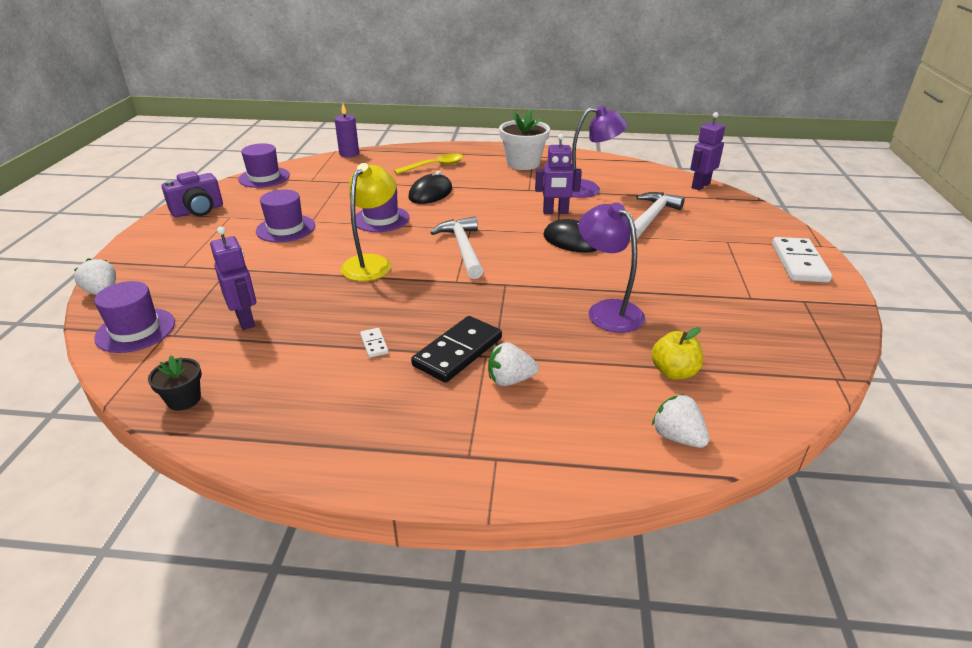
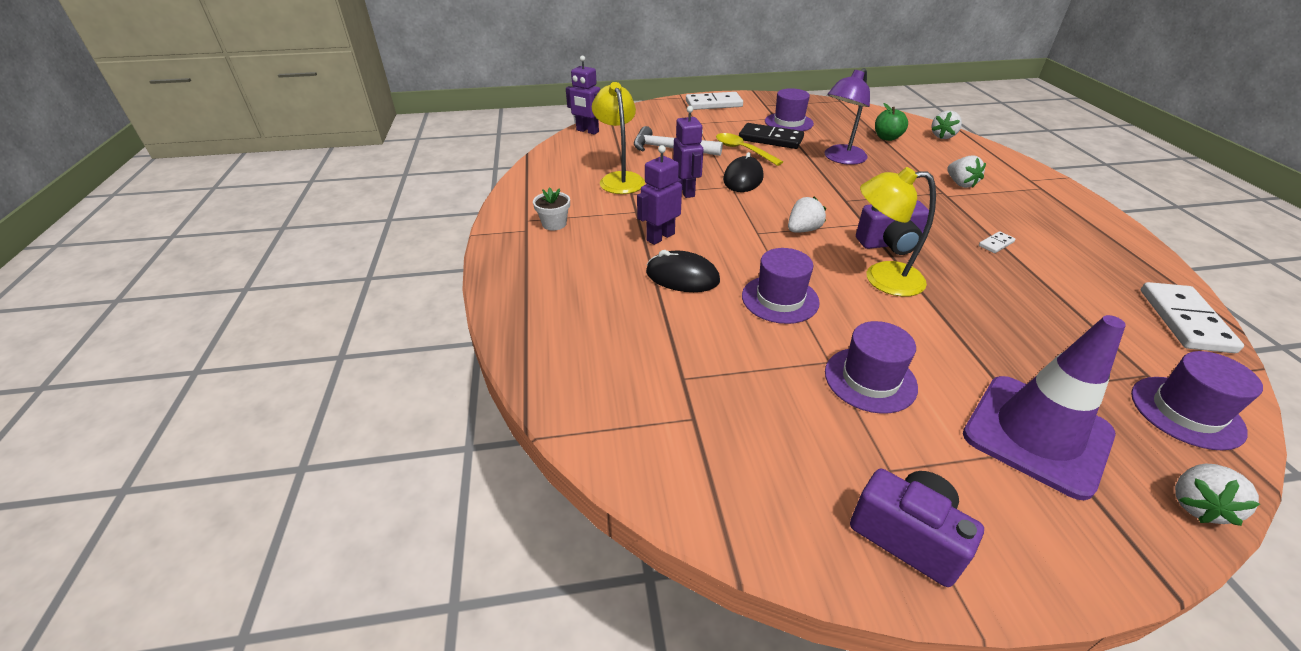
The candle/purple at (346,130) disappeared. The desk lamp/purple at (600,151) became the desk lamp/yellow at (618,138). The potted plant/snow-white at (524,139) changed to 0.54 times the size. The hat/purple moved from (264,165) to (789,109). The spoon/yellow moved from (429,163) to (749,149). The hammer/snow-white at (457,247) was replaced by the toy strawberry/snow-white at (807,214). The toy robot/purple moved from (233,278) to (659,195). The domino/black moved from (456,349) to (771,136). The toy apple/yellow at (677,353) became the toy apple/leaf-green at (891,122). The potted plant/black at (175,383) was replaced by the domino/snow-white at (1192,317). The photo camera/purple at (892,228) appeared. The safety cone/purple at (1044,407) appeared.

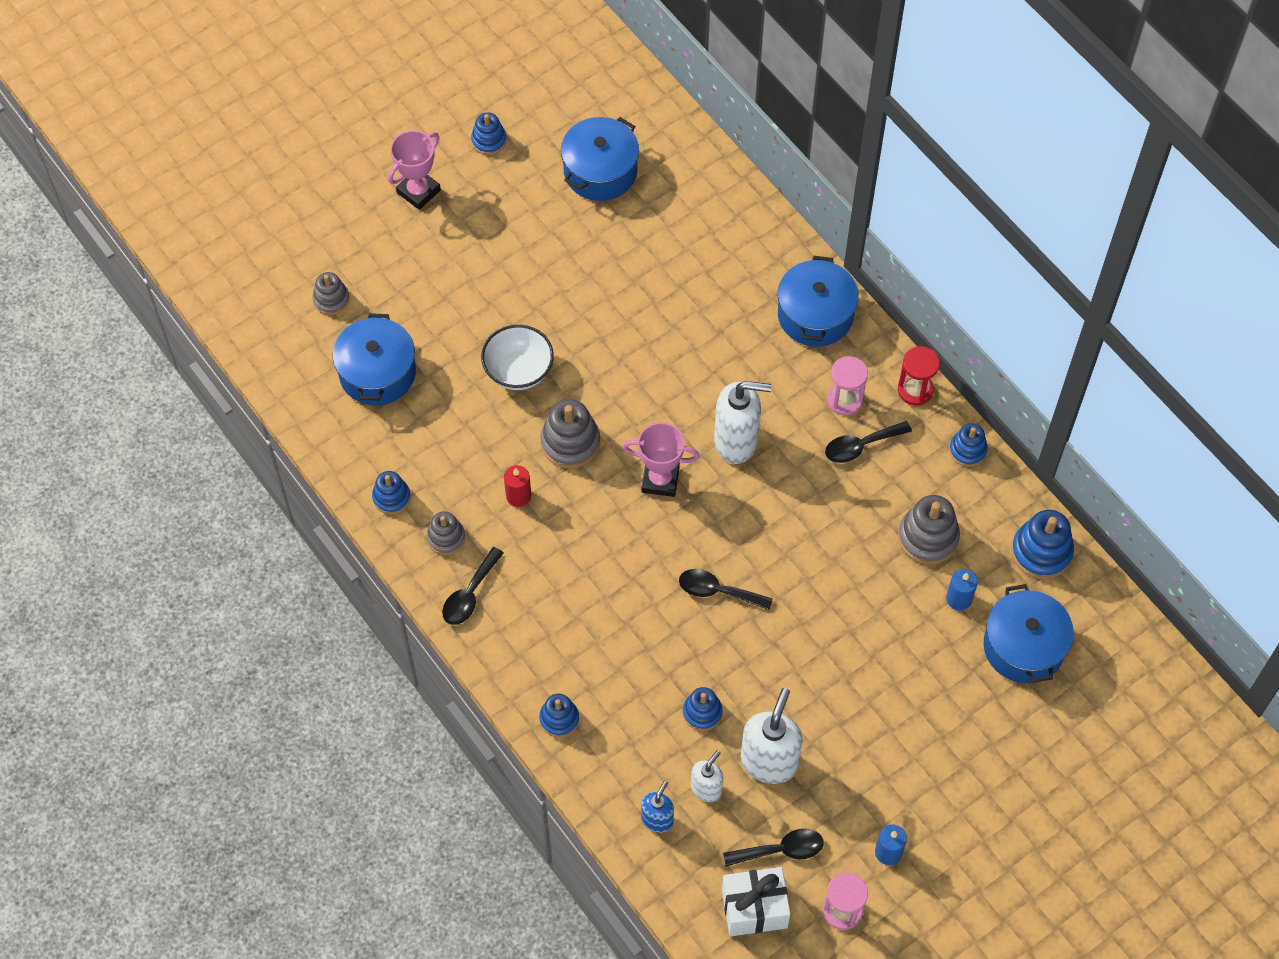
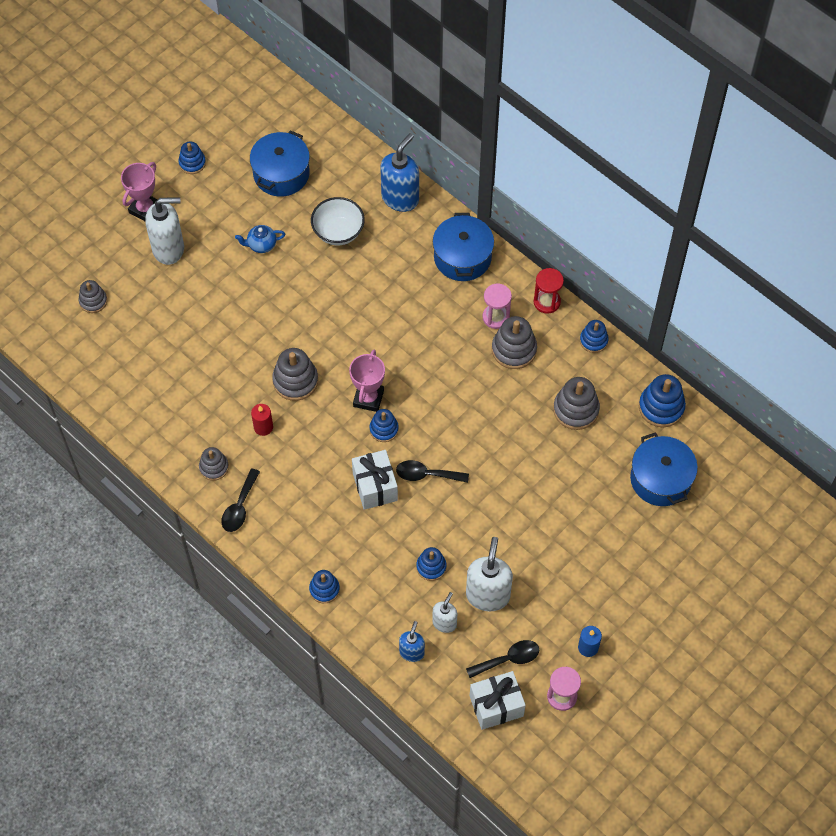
The cooking pot/blue at (374,359) disappeared. The serving bowl/snow-white moved from (517,357) to (338,221). The pump bottle/snow-white moved from (743,422) to (164,231). The spoon/black at (868,442) was replaced by the ring stacker/gray at (514,342). The award cup/rose-pink at (661,459) turned 75 degrees counterclockwise. The ring stacker/blue moved from (391,492) to (384,425). The candle/blue at (962,590) disappeared. The pump bottle/blue at (399,172) appeared. The china teapot/blue at (260,239) appeared. The gift/snow-white at (375,480) appeared.

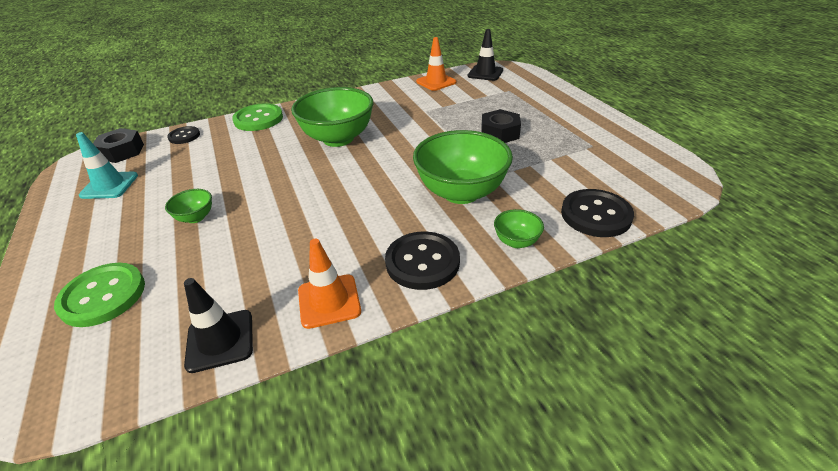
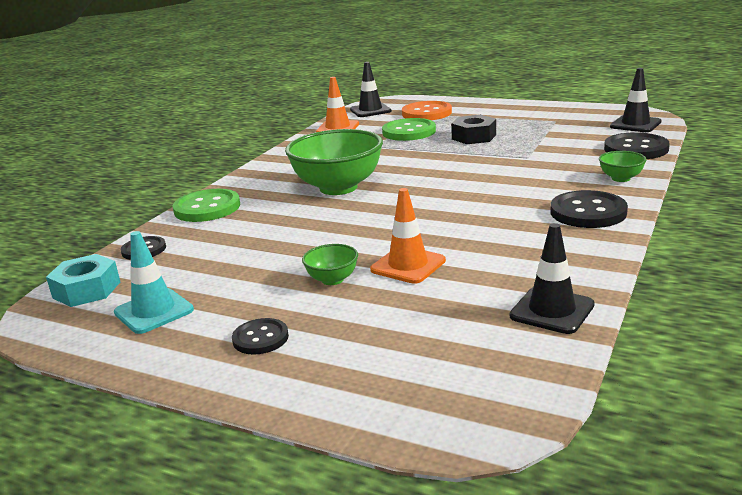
The nut/black at (118,145) became the nut/turquoise at (83,280). The serving bowl/leaf-green at (463,167) disappeared. The safety cone/orange moved from (329,284) to (408,236). The button/leaf-green moved from (99,295) to (409,129). The safety cone/black at (636,100) appeared. The button/orange at (427,110) appeared. The button/black at (260,336) appeared.

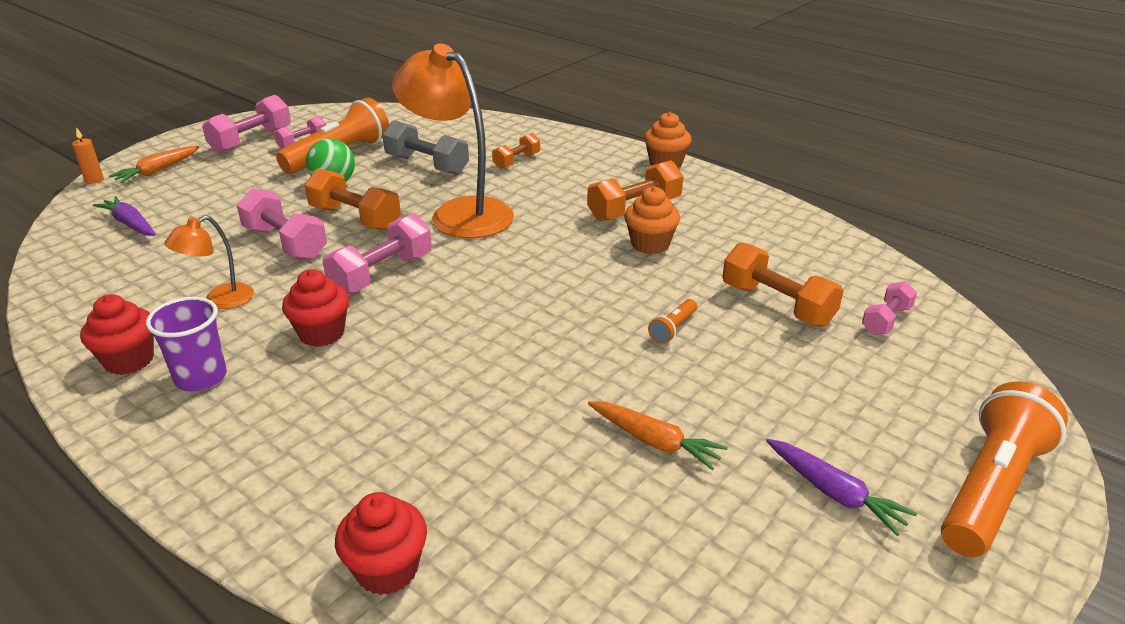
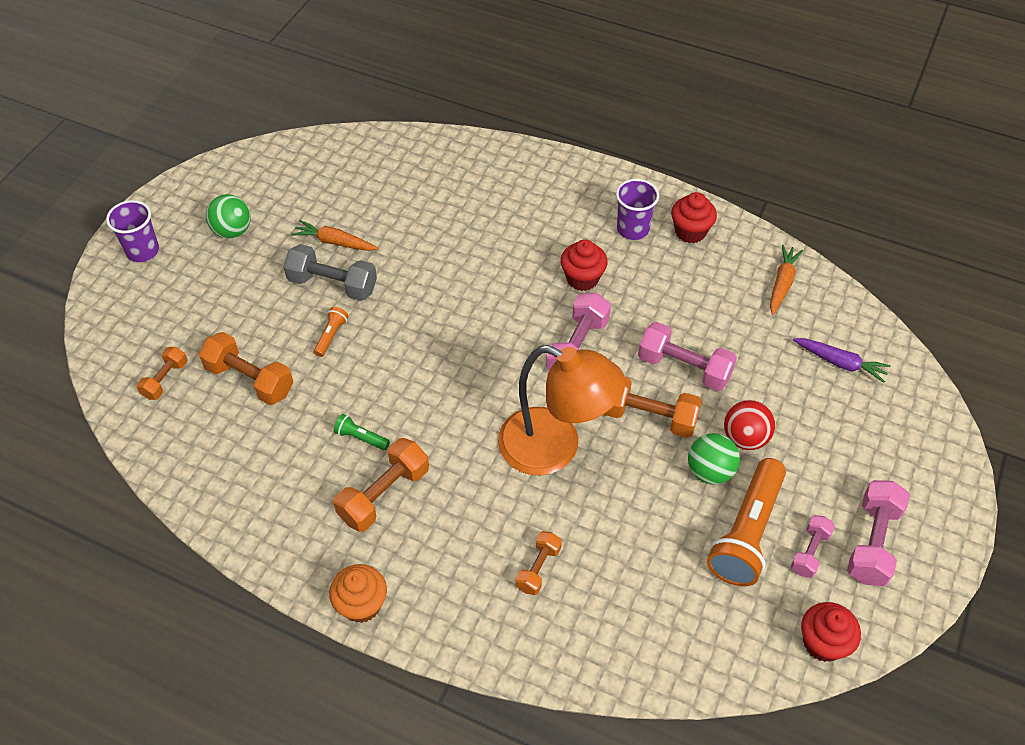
The free weight/gray moved from (425,147) to (330,272). The candle/orange at (88,155) disappeared. The carrot/orange moved from (154,164) to (786,280). The muffin/orange at (652,220) was replaced by the pocket torch/leaf-green at (362,432). The desk lamp/orange at (209,262) disappeared. The free weight/rose-pink at (889,308) became the free weight/orange at (162,373). The pocket torch/orange at (1004,469) was replaced by the cup/purple at (132,231). The carrot/purple at (841,487) was replaced by the play ball/leaf-green at (228,216). The muffin/crimson moved from (381,543) to (831,632). The play ball/crimson at (749,425) appeared.

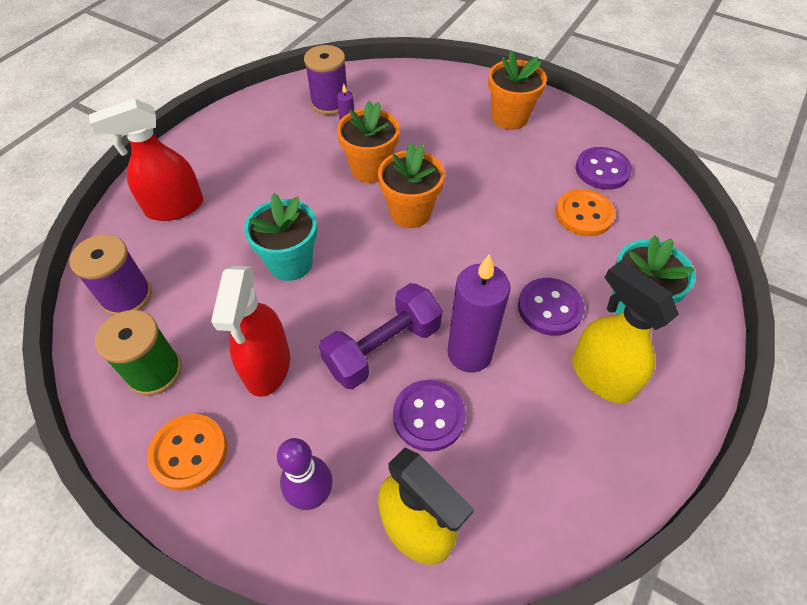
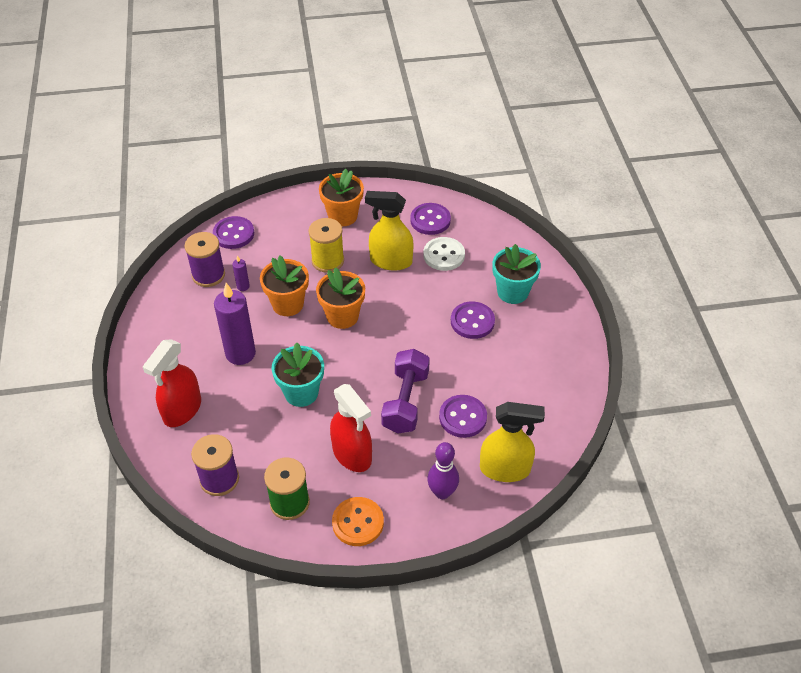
The button/orange at (586,212) became the button/snow-white at (444,254). The candle/purple moved from (478,313) to (235,324). The spray bottle/yellow moved from (625,332) to (389,231). The button/purple at (233,232) appeared. The spool/yellow at (326,245) appeared.

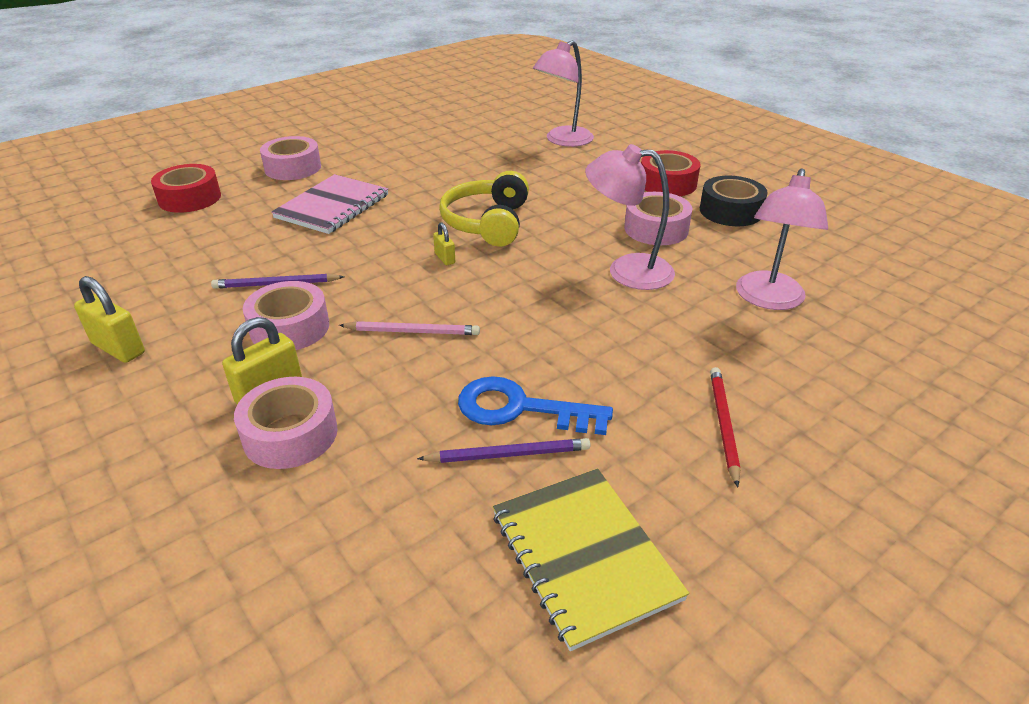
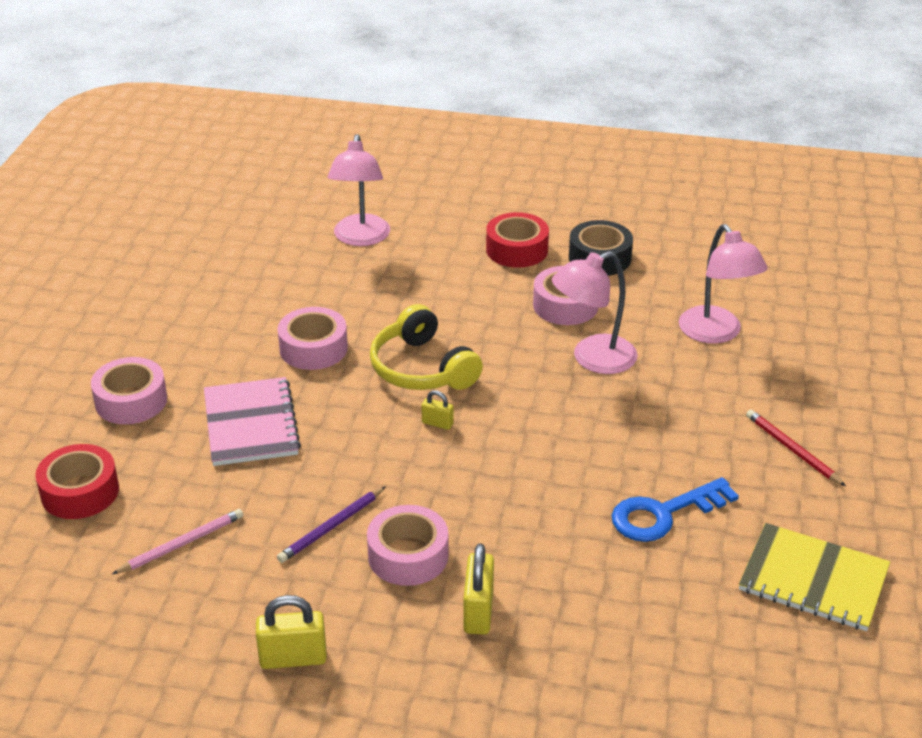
The wooden pencil/rose-pink moved from (409,328) to (177,541). The tape/rose-pink moved from (286,423) to (313,338). The wooden pencil/purple at (503,450) disappeared.

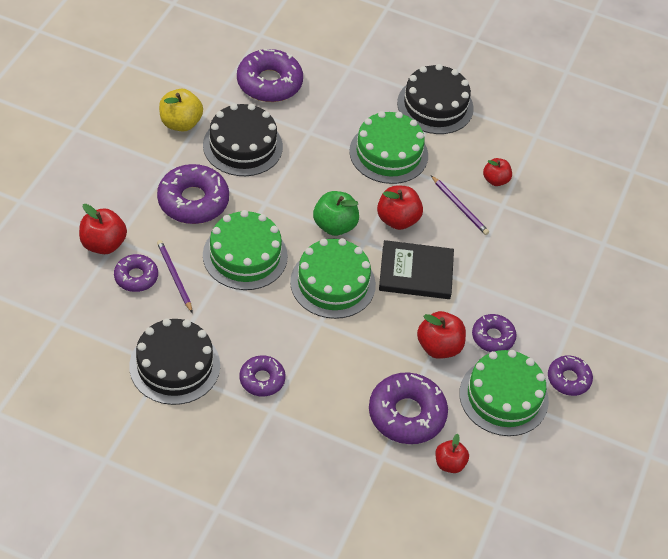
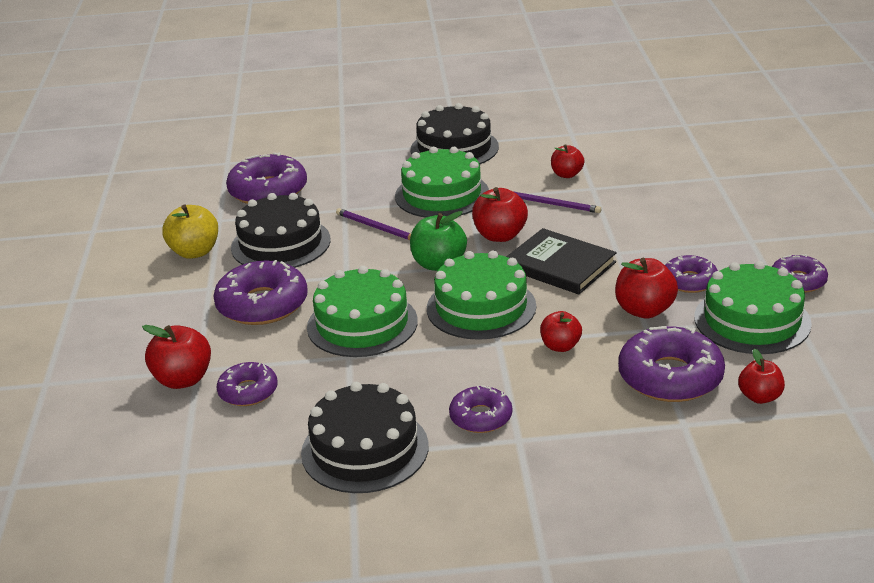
The wooden pencil/purple moved from (175,276) to (373,224). The hardcover/black at (416,269) turned 60 degrees clockwise. The toy apple/crimson at (561,331) appeared.

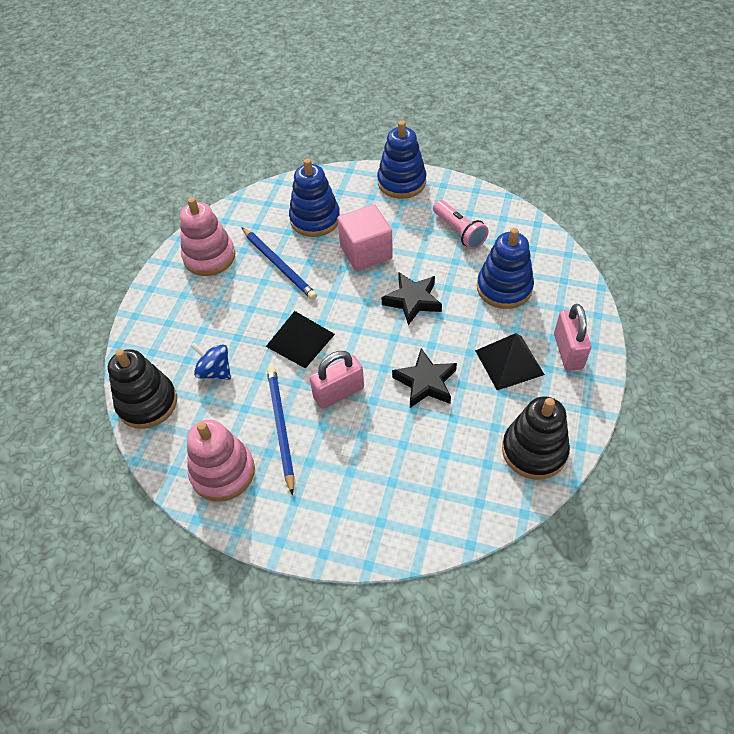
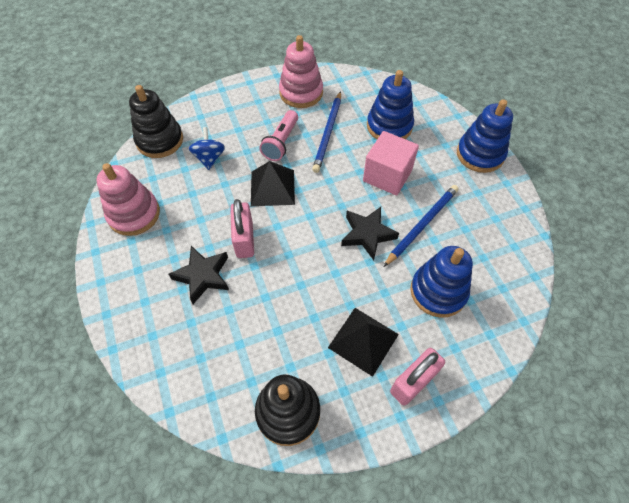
The pocket torch/rose-pink moved from (461,224) to (278,135). The star shape/black moved from (424,378) to (198,275). The padlock/rose-pink at (337,380) turned 60 degrees clockwise. The wooden pencil/blue moved from (281,430) to (421,226).

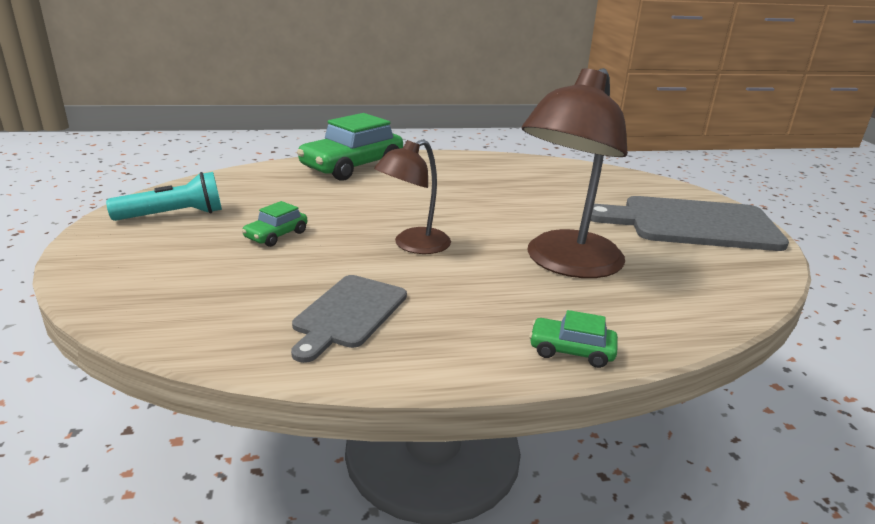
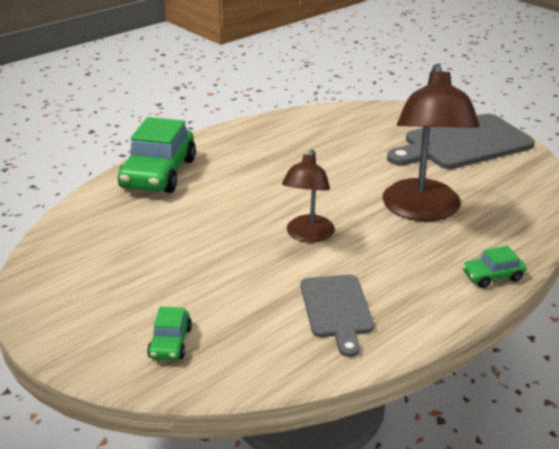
The pocket torch/turquoise at (164,196) disappeared. The car/leaf-green moved from (274,224) to (169,333).

